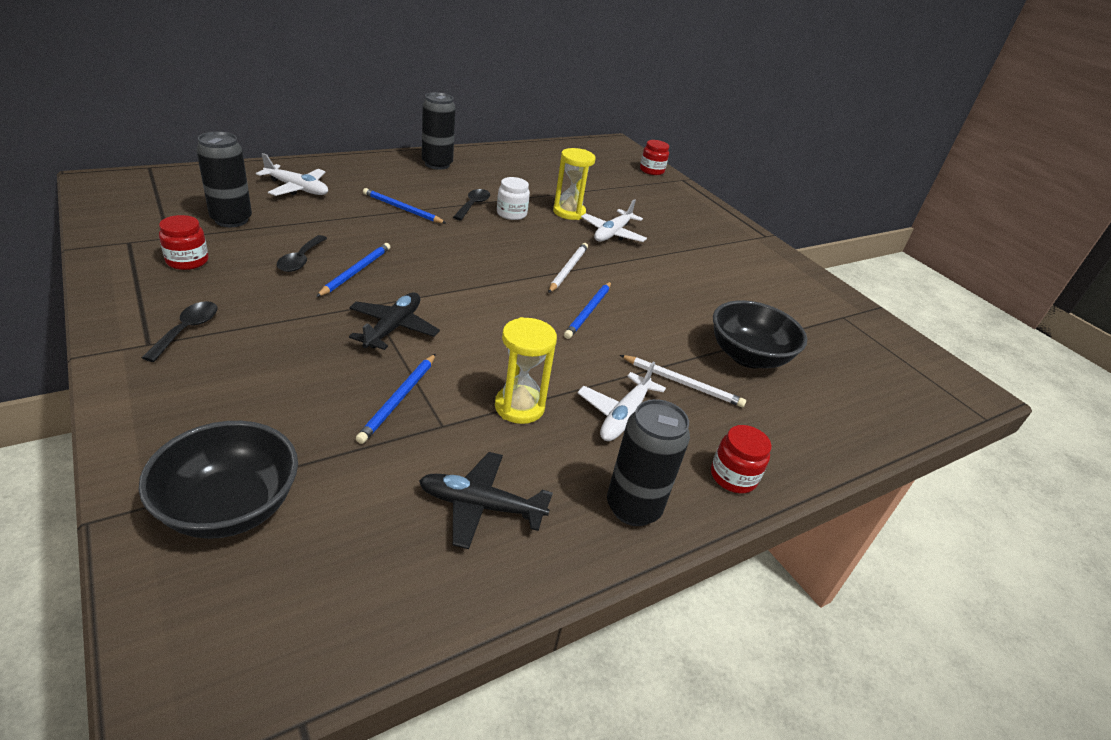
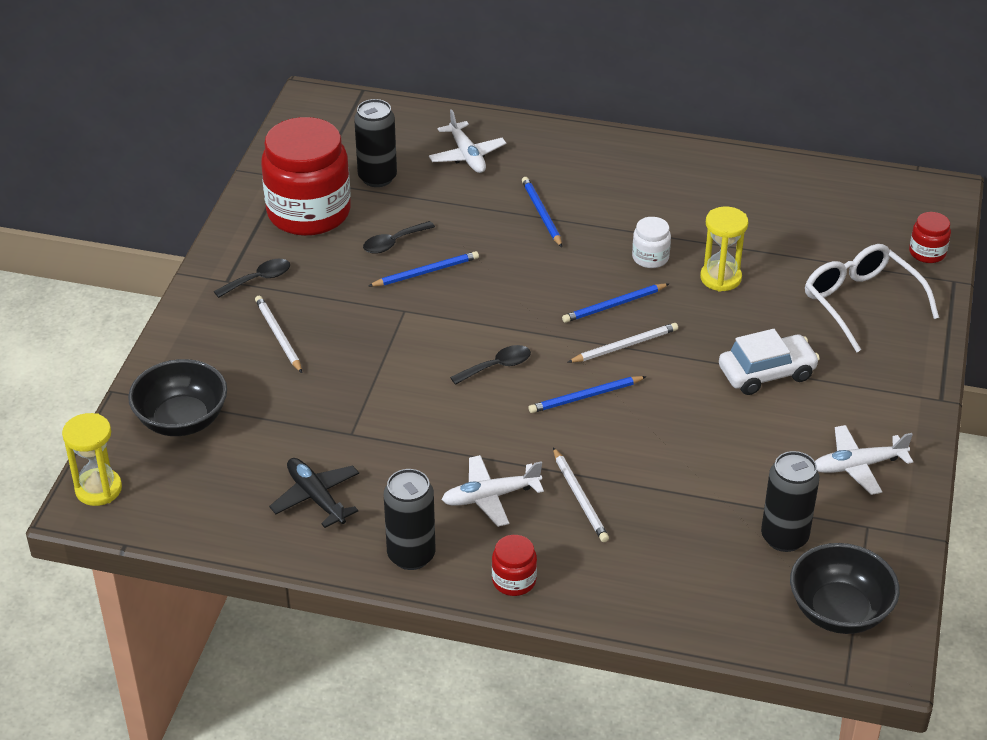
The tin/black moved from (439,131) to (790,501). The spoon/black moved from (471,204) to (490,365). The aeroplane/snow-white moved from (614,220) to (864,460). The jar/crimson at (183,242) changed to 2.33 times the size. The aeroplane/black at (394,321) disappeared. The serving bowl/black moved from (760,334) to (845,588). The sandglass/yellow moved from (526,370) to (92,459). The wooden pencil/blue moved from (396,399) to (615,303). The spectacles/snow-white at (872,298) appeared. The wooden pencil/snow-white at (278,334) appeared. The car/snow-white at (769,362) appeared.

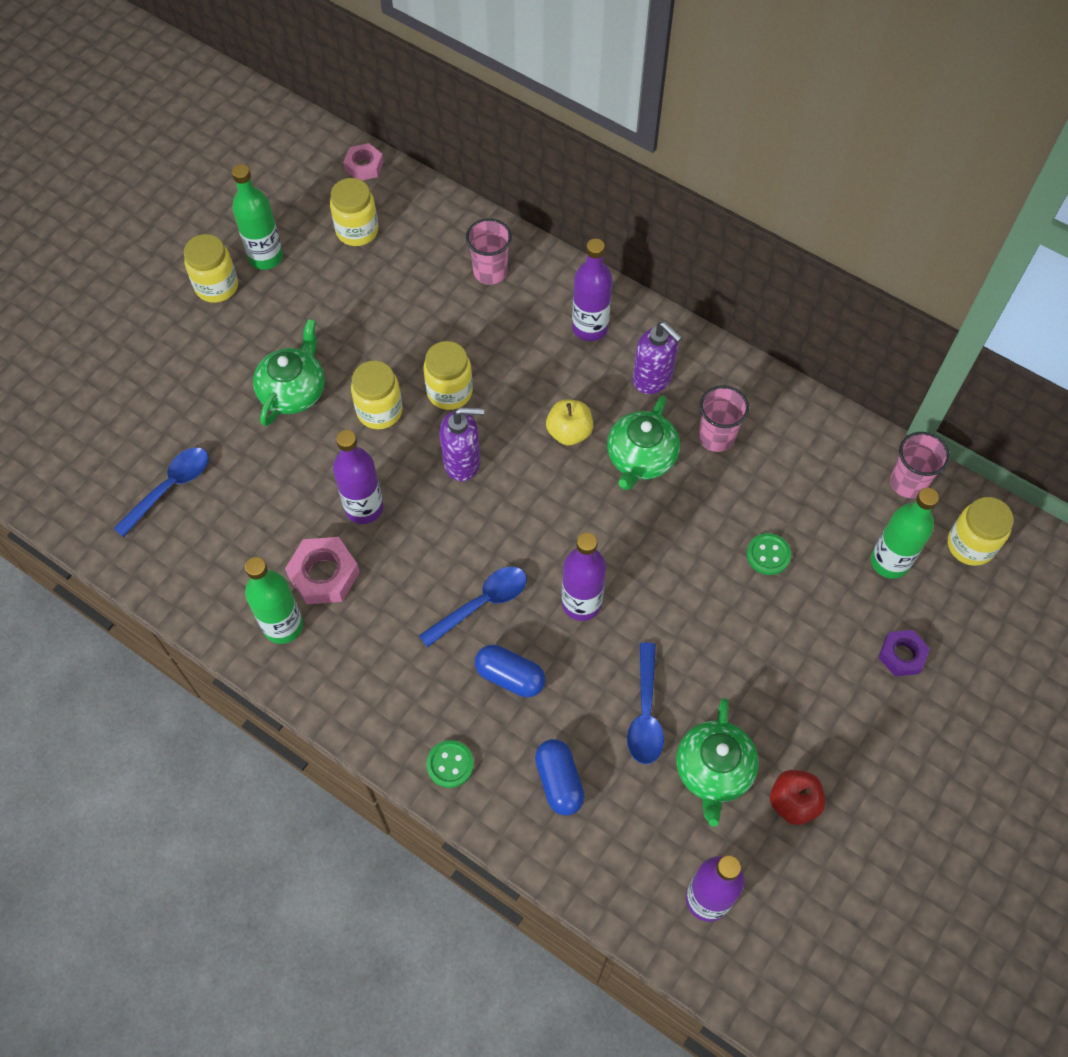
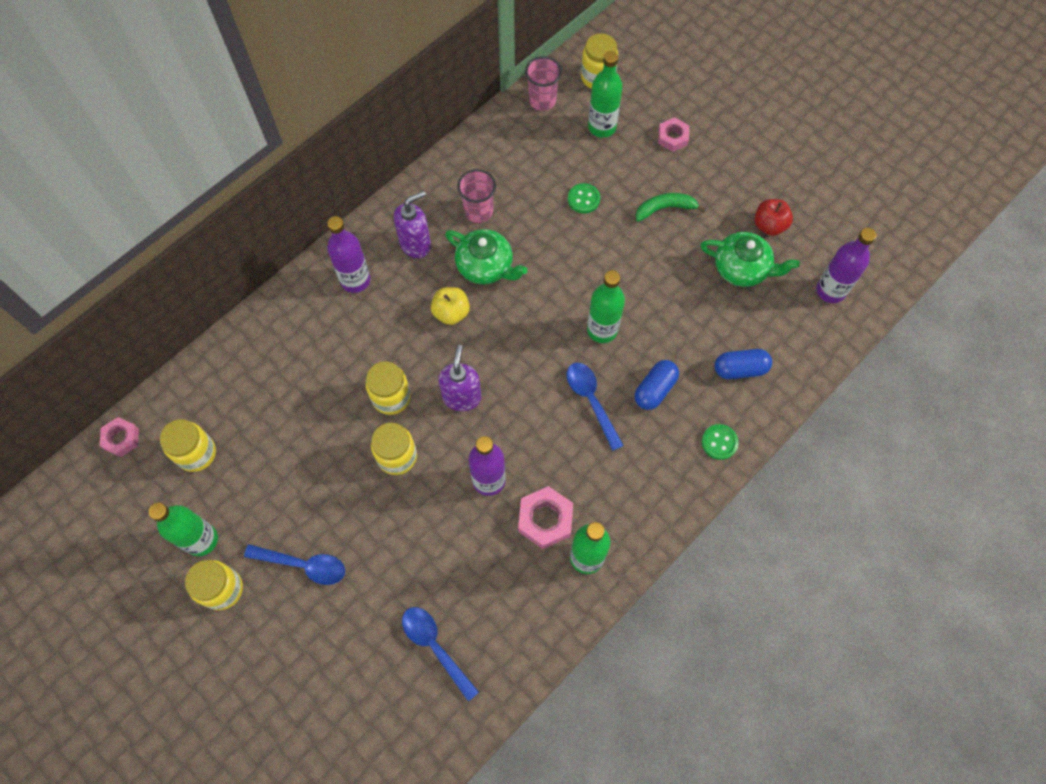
The cup/rose-pink at (489,251) disappeared. The china teapot/leaf-green at (289,372) disappeared. The drink bottle/purple at (584,576) became the drink bottle/leaf-green at (606,306). The nut/purple at (904,653) became the nut/rose-pink at (673,135). The spoon/blue moved from (645,703) to (294,564). The banana fruit/leaf-green at (671,207) appeared.

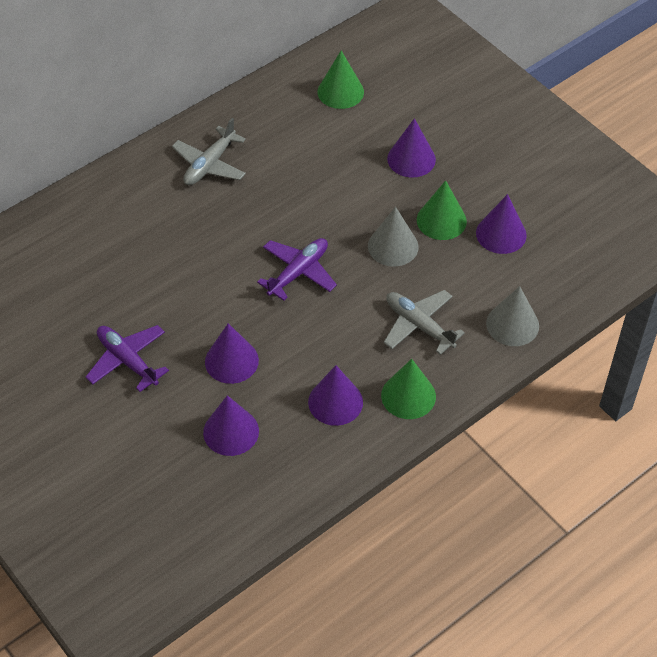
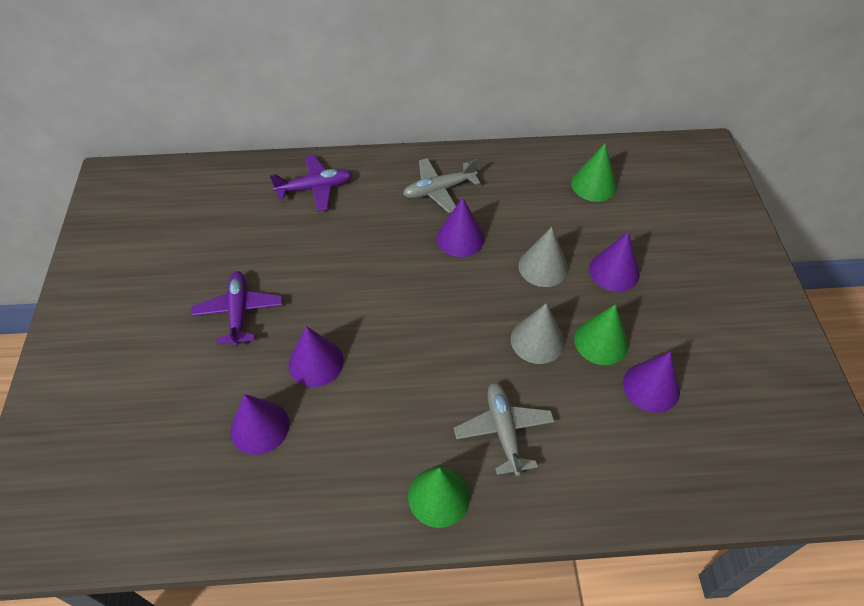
The aeroplane/purple moved from (297,269) to (311,183). The solid cone/gray moved from (512,316) to (543,257). The solid cone/purple moved from (335,395) to (461,227).

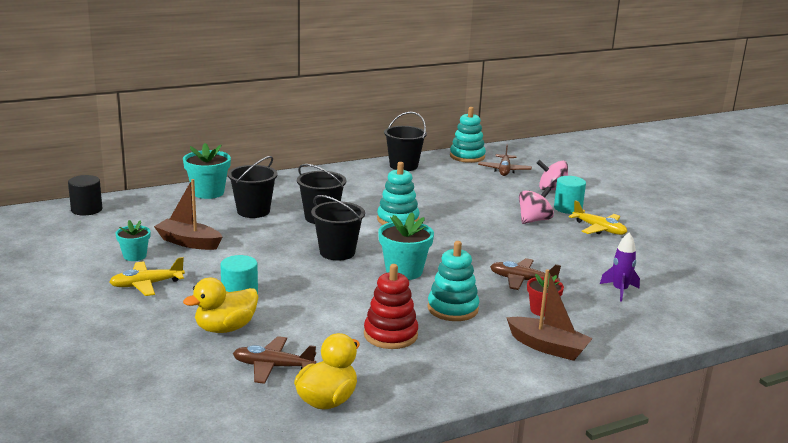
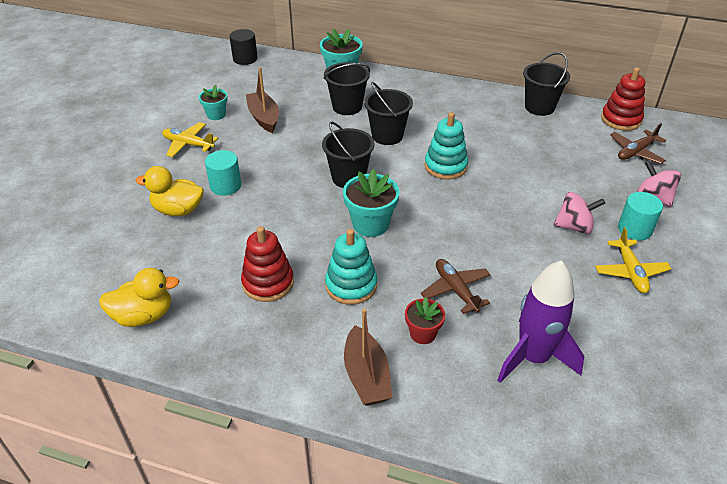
The ring stacker/turquoise at (468,135) became the ring stacker/crimson at (623,99). The spaceship/purple at (620,267) changed to 1.83 times the size. The aeroplane/brown at (274,360) disappeared.

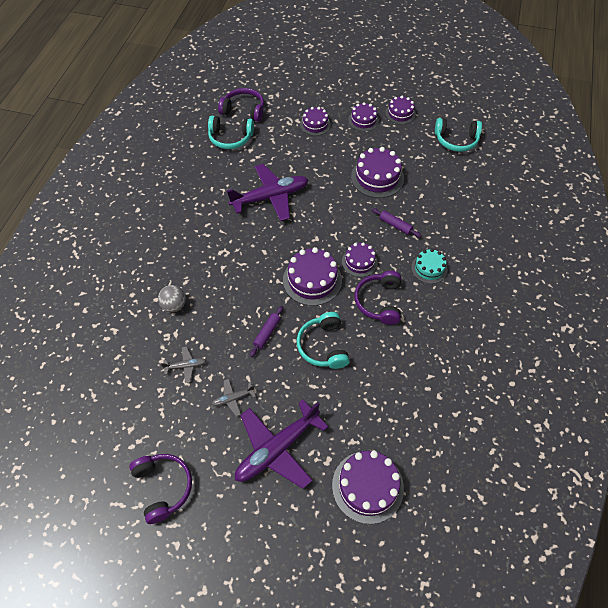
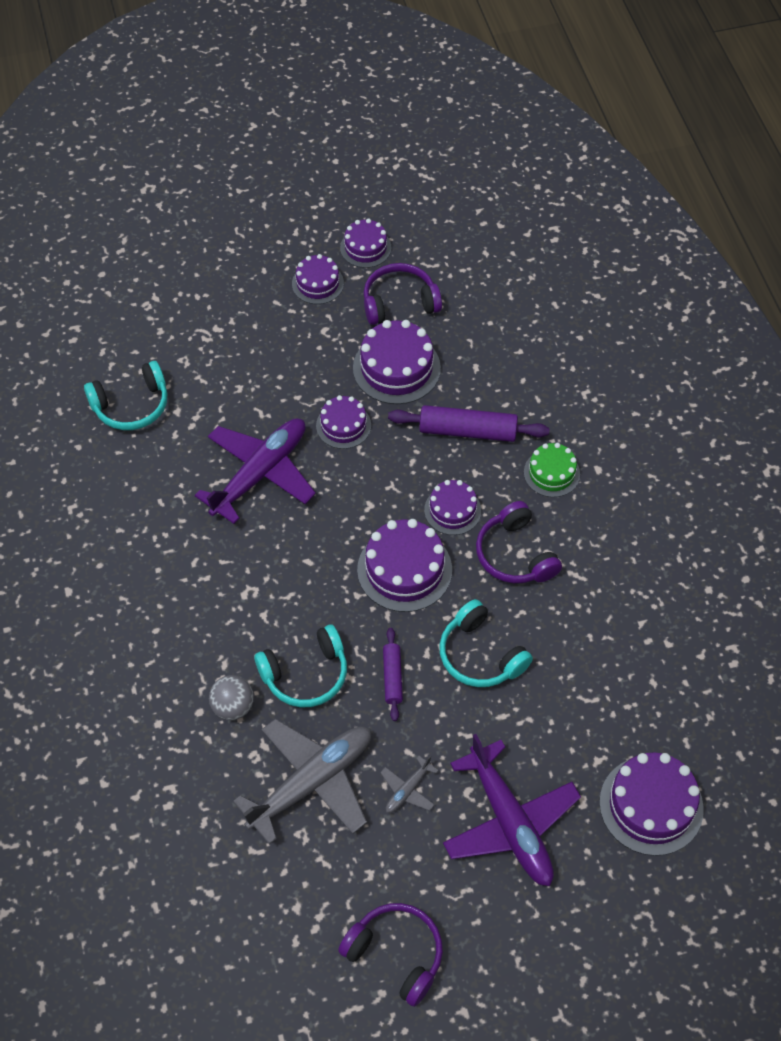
The over-ear headphones/purple moved from (241,105) to (403,294). The cake/purple moved from (315,121) to (343,422). The over-ear headphones/turquoise moved from (458,135) to (300,666). The pastry roller/purple at (397,222) changed to 1.75 times the size. The cake/turquoise at (429,266) became the cake/leaf-green at (552,470). The aeroplane/gray at (183,364) changed to 2.28 times the size. The aeroplane/purple at (281,444) turned 45 degrees counterclockwise.

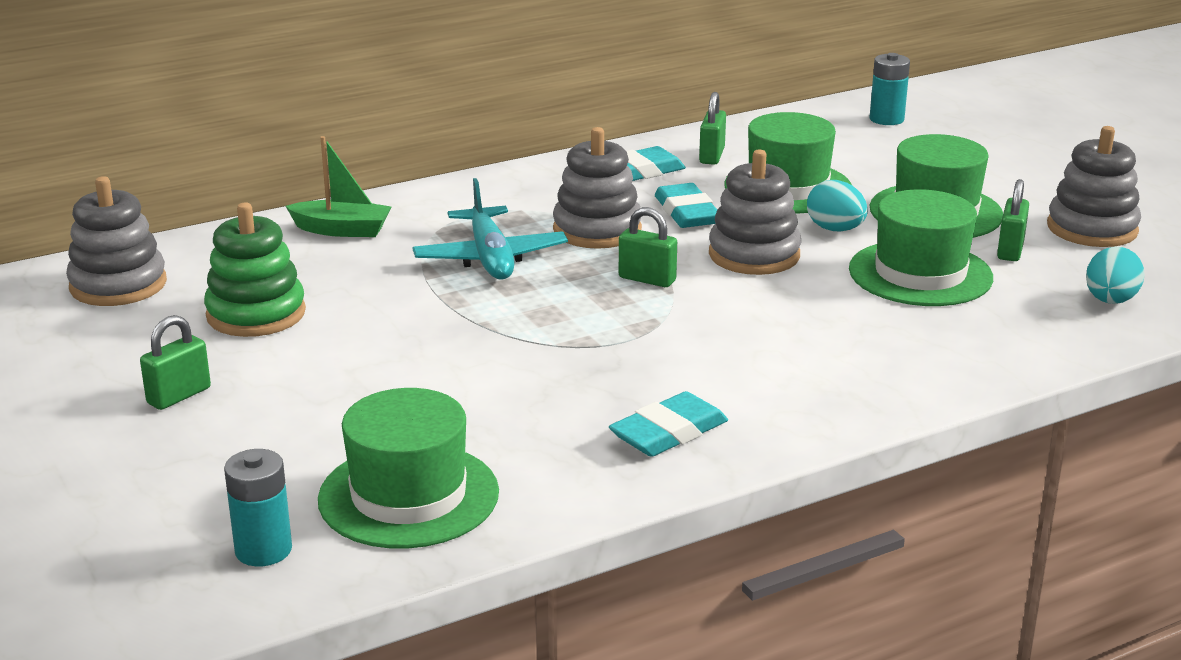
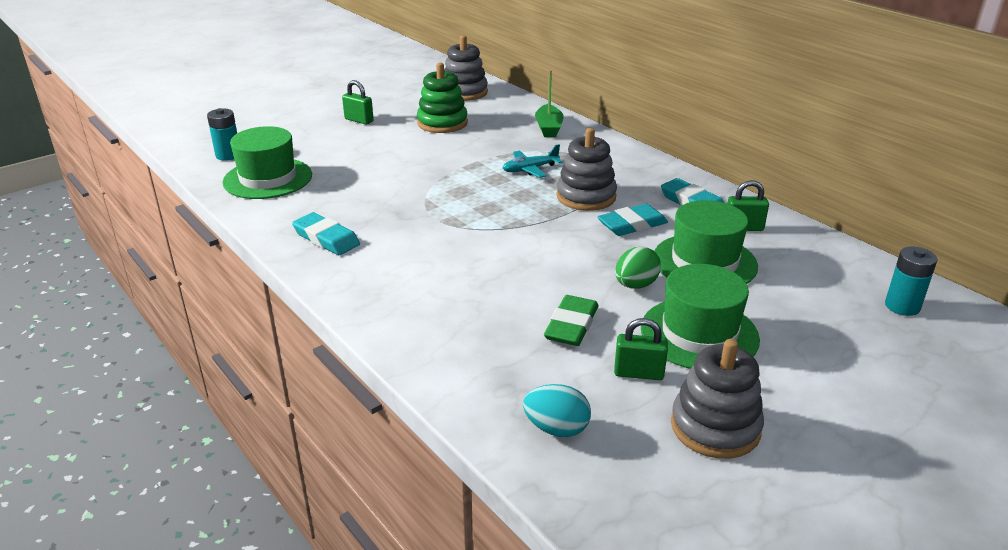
The ring stacker/gray at (755,212) disappeared. The aeroplane/turquoise at (490,229) changed to 0.65 times the size. The toy egg/turquoise at (837,206) became the toy egg/leaf-green at (638,268). The hat/leaf-green at (921,247) was replaced by the gum eraser/leaf-green at (571,320). The padlock/leaf-green at (648,247) disappeared.

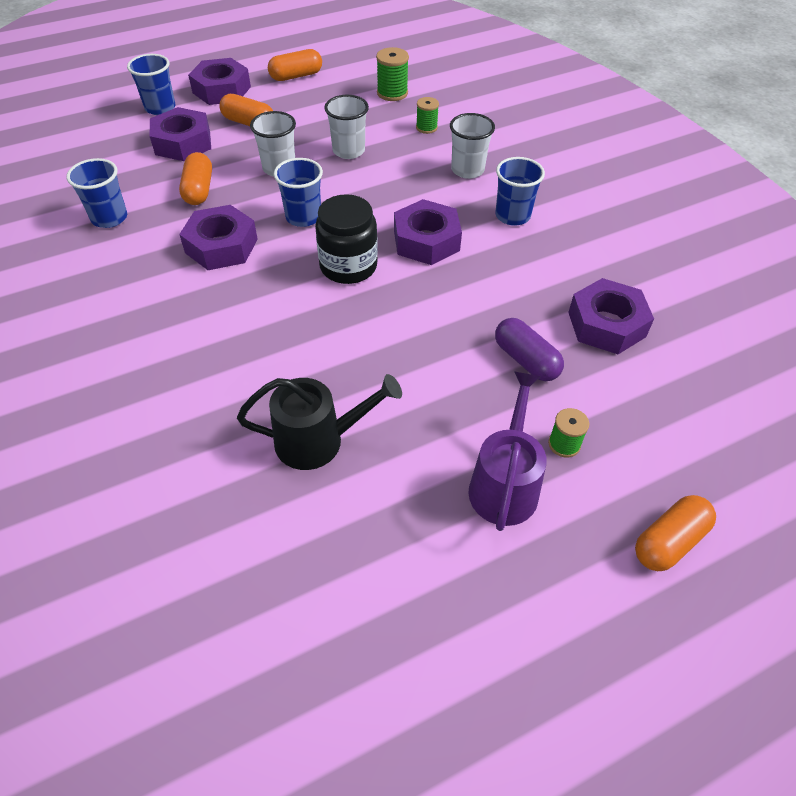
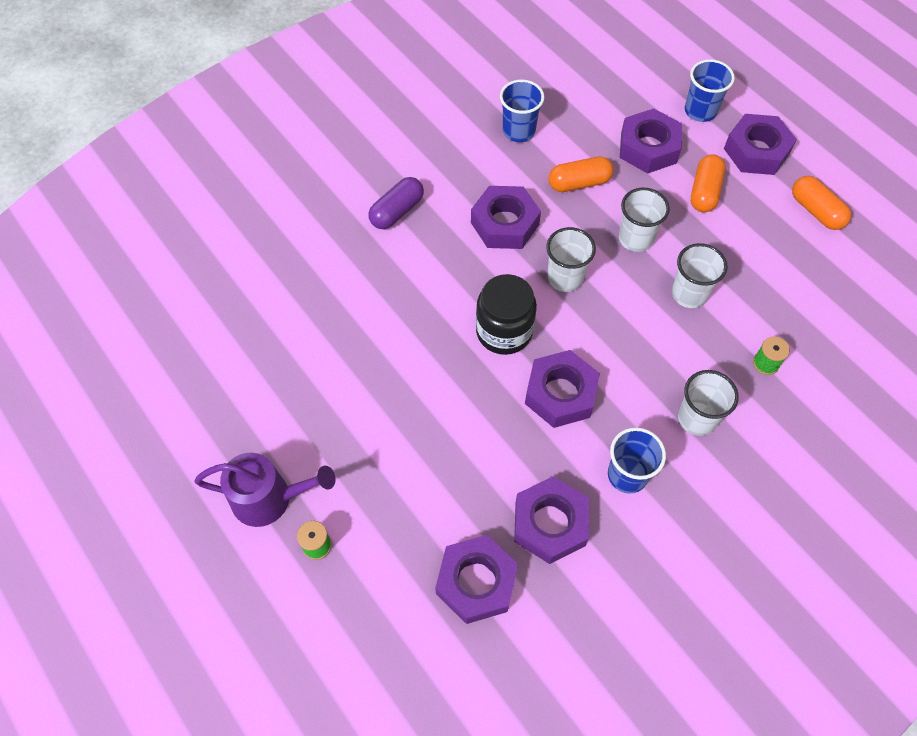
The spool/leaf-green at (392,74) disappeared. The cup/blue at (298,192) became the cup/snow-white at (571,259). The capsule/purple moved from (529,349) to (396,203). The sprinkling can/black at (319,422) disappeared. The capsule/orange at (675,533) disappeared. The nut/purple at (551,520) appeared.

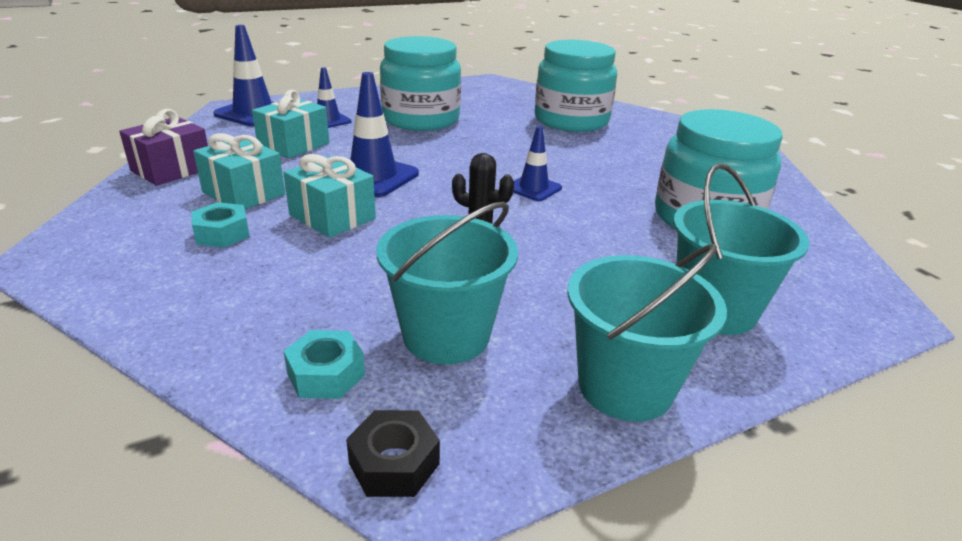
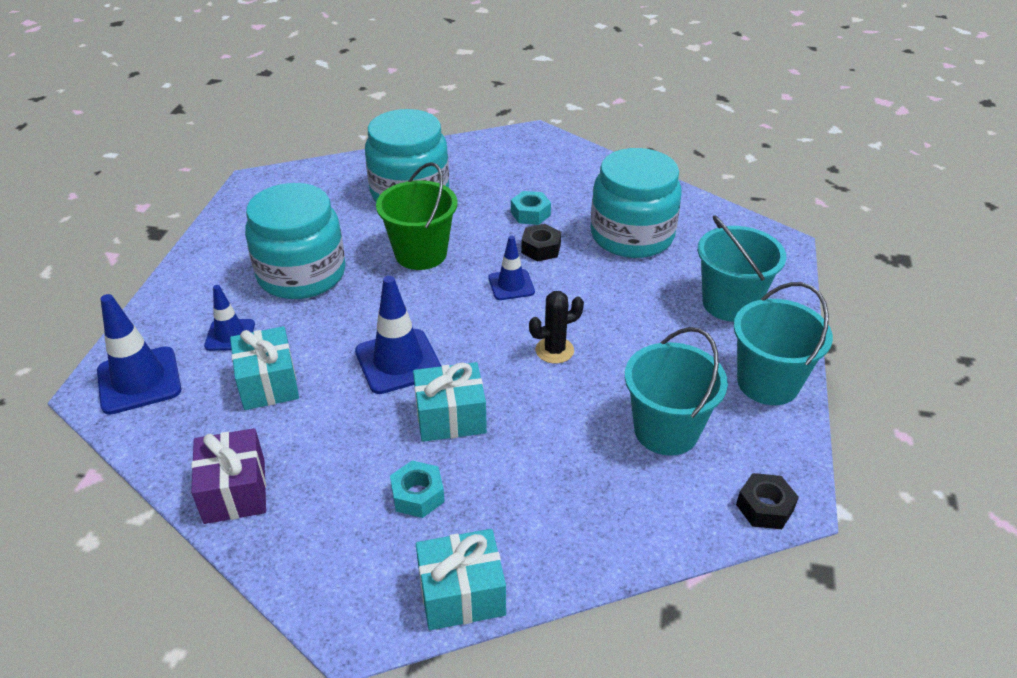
The gift/turquoise moved from (239,171) to (461,579). The nut/turquoise moved from (324,364) to (531,208). The bucket/leaf-green at (417,216) appeared. The nut/black at (541,243) appeared.

